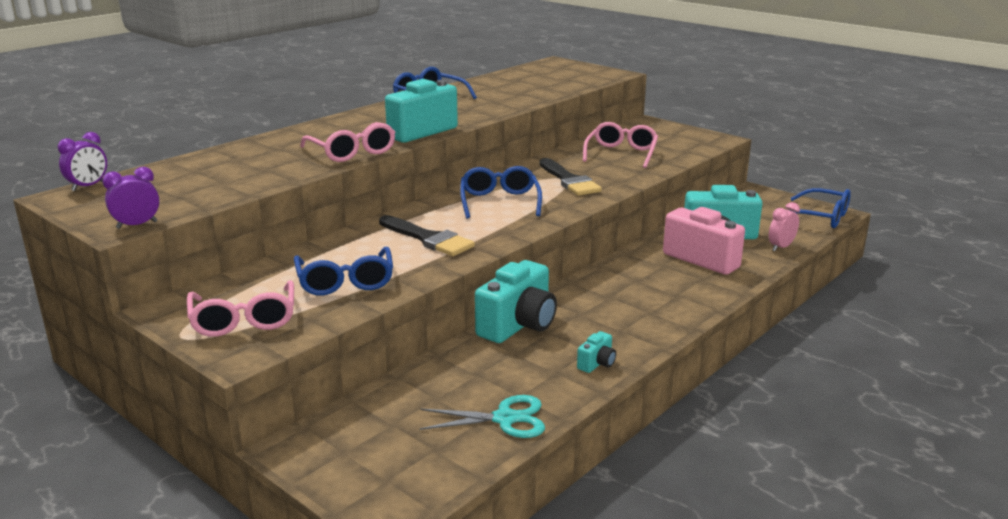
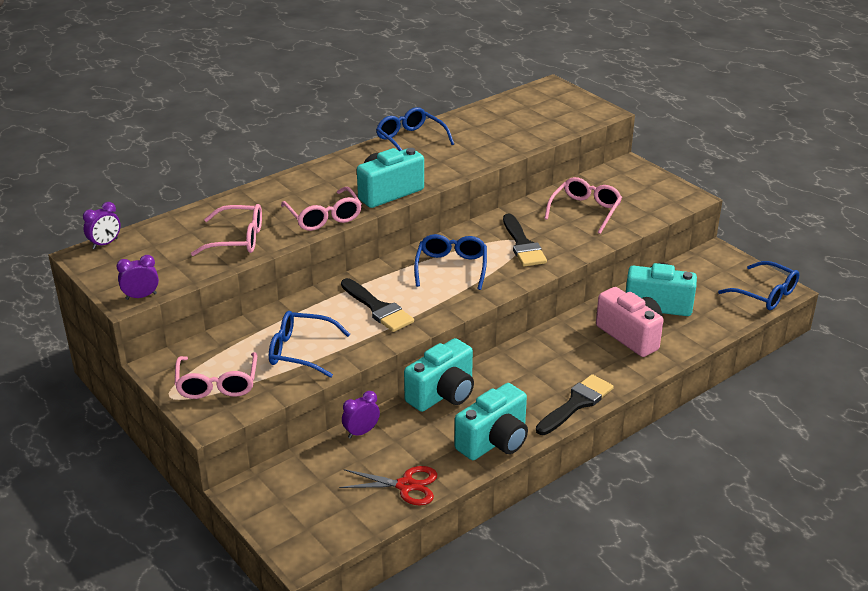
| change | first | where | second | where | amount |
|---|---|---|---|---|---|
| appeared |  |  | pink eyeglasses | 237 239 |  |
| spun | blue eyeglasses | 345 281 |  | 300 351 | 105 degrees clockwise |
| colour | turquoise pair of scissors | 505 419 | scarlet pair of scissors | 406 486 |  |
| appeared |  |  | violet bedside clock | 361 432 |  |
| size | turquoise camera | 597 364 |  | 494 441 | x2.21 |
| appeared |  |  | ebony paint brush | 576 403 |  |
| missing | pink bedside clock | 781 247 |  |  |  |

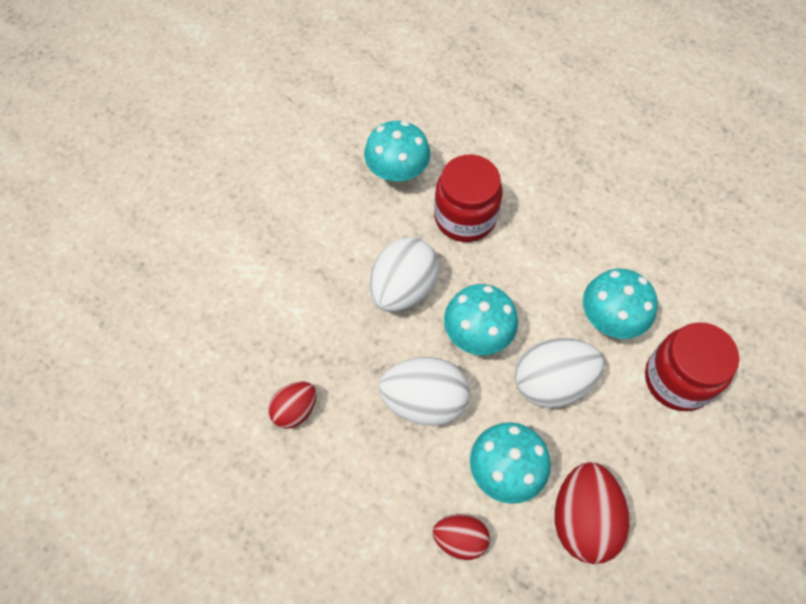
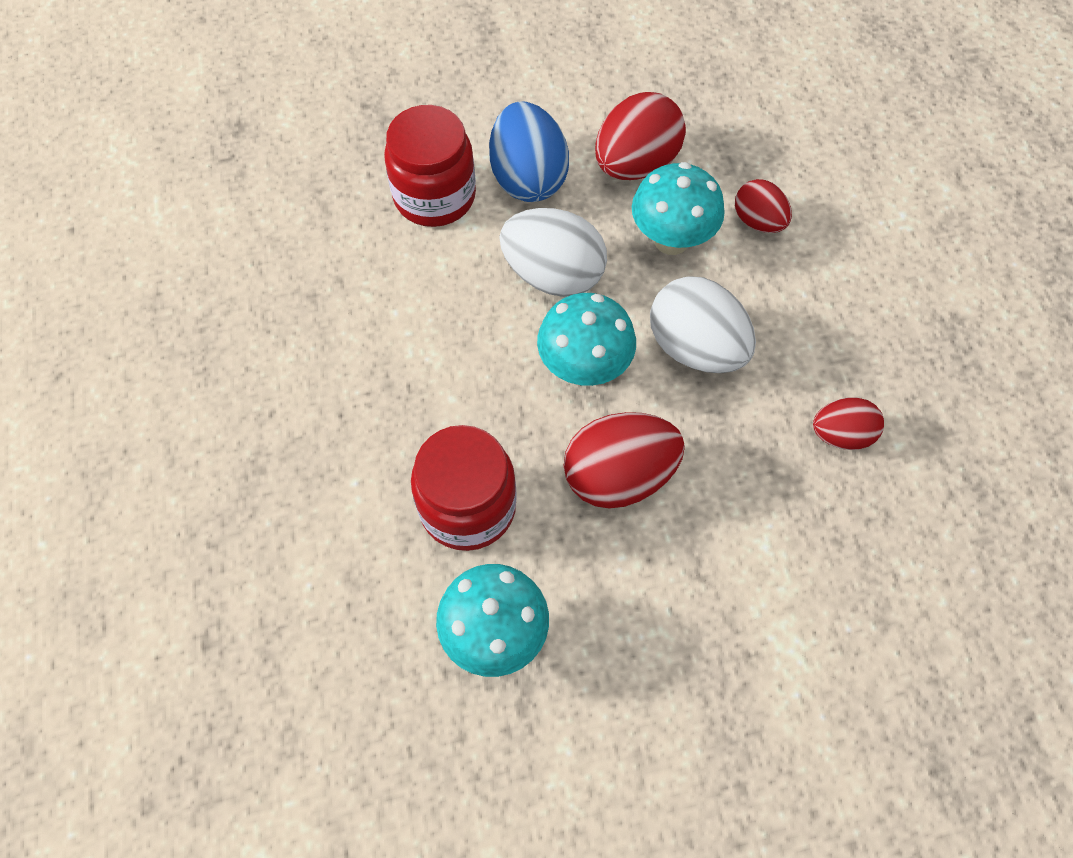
| change | first | where | second | where | amount |
|---|---|---|---|---|---|
| appeared |  |  | blue egg | 528 178 |  |
| colour | white egg | 403 289 | scarlet egg | 619 476 |  |
| missing | turquoise toadstool | 609 321 |  |  |  |

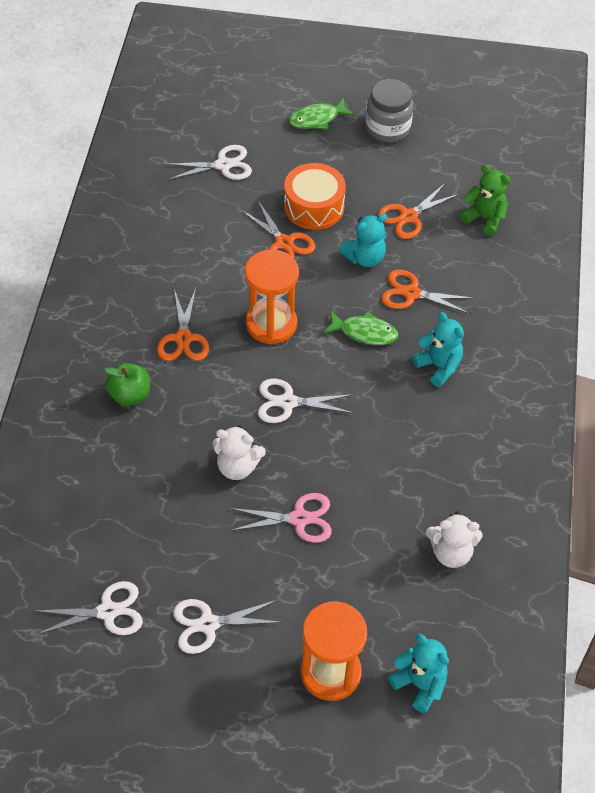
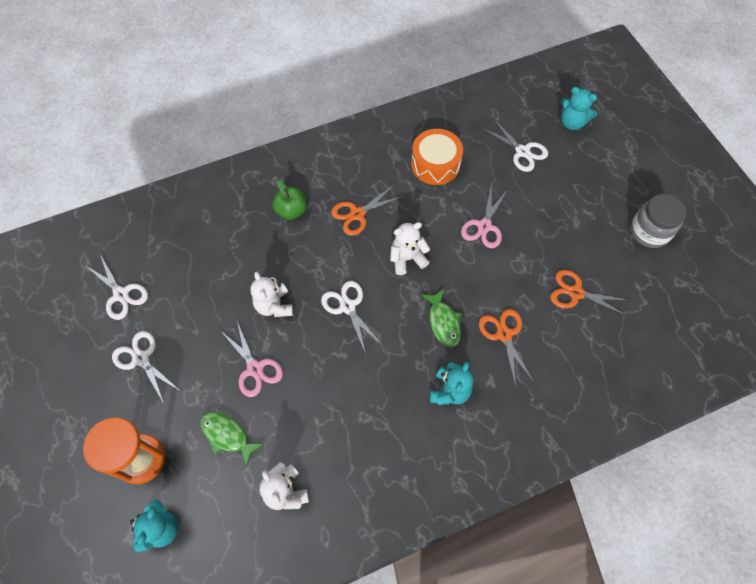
| change | first | where | second | where | amount |
|---|---|---|---|---|---|
| relocated | green fish figure | 317 119 |  | 227 435 |  |
| exchanged | bright orange sand timer | 271 324 | white stuffed bear | 407 258 |  |
| relocated | bright orange drum | 314 207 |  | 435 164 |  |
| colour | bright orange pair of scissors | 284 243 | pink pair of scissors | 484 226 |  |
| relocated | turquoise stuffed bear | 365 258 |  | 572 122 |  |
| missing | green stuffed bear | 484 218 |  |  |  |

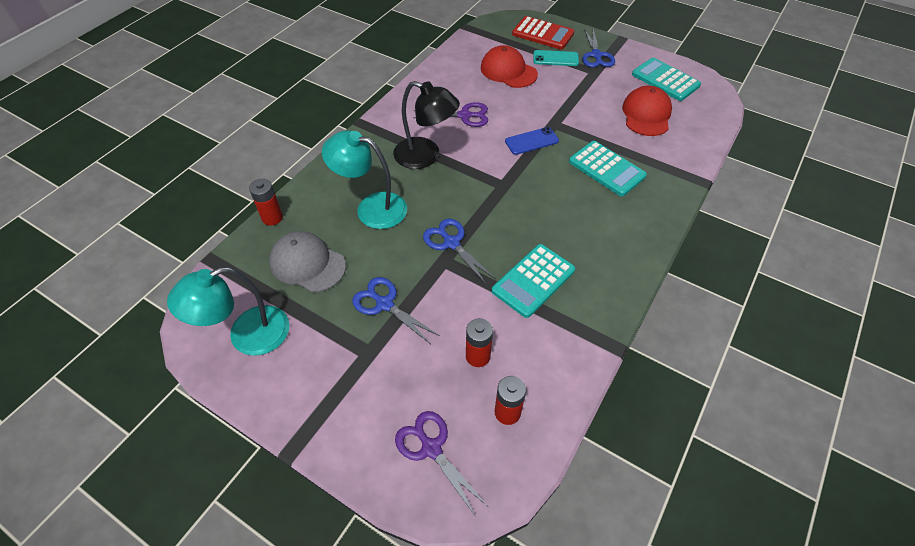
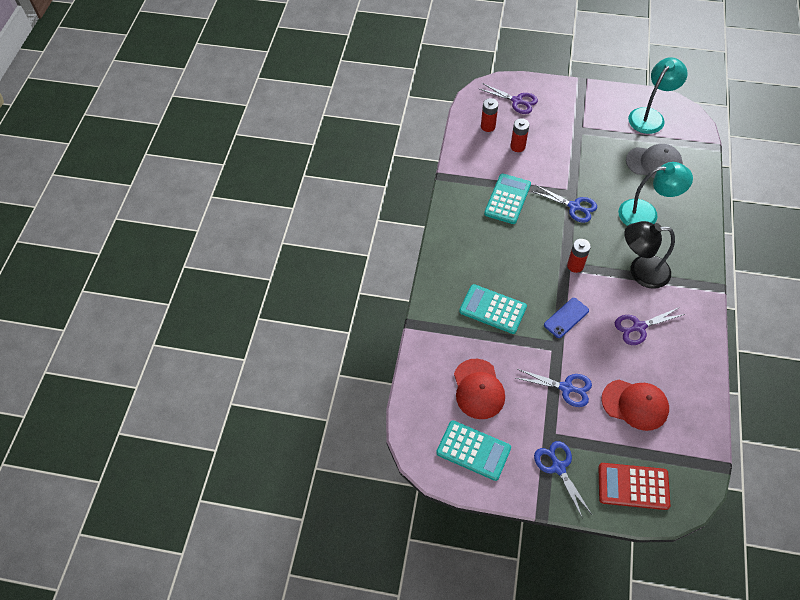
| change | first | where | second | where | amount |
|---|---|---|---|---|---|
| relocated | blue pair of scissors | 384 304 |  | 566 388 |  |
| relocated | scarlet power cell | 272 218 |  | 575 266 |  |
| missing | turquoise phone | 555 58 |  |  |  |

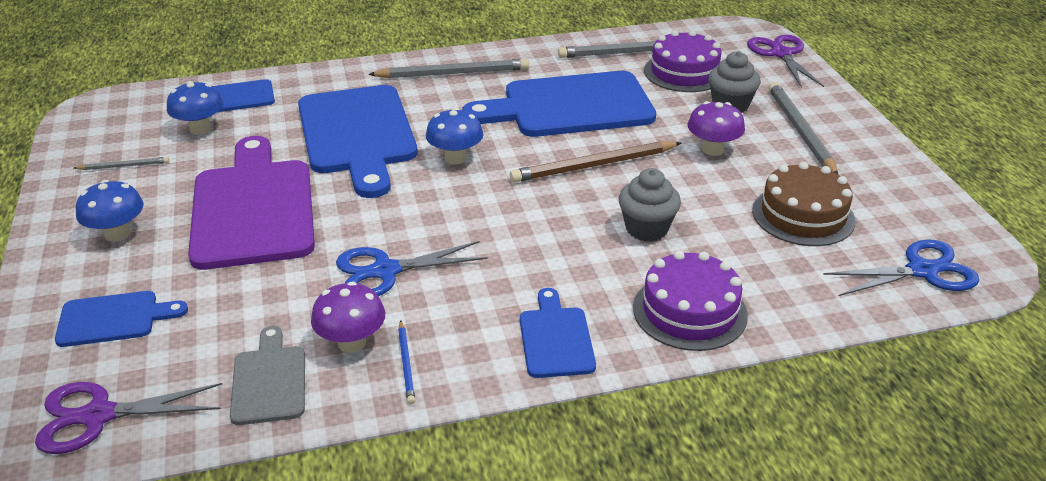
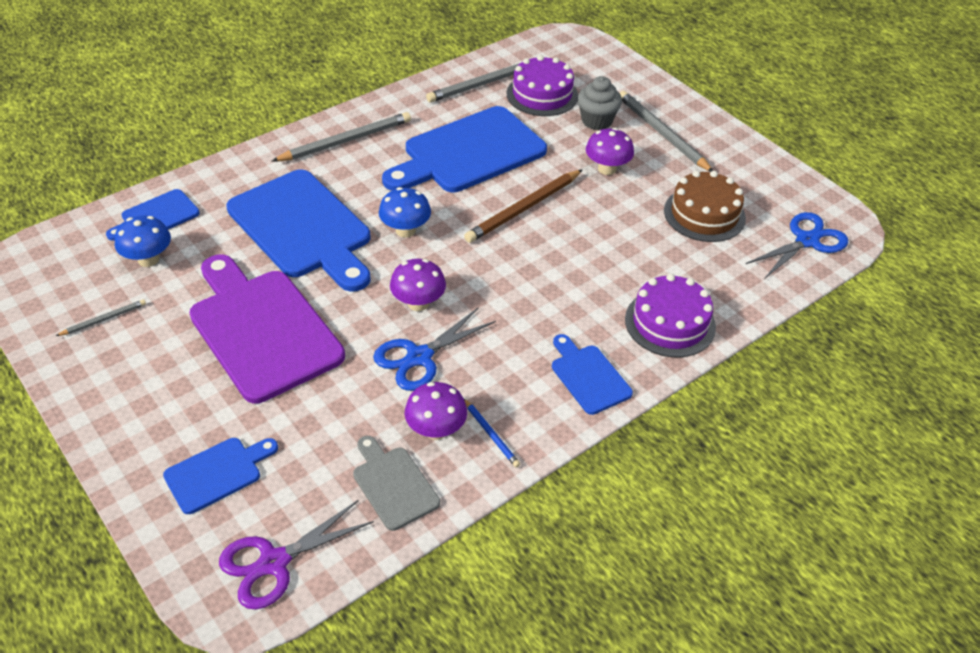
| change | first | where | second | where | amount |
|---|---|---|---|---|---|
| appeared |  |  | violet toadstool | 418 303 |  |
| missing | blue toadstool | 117 234 |  |  |  |
| missing | ash-grey muffin | 646 228 |  |  |  |
| missing | violet pair of scissors | 781 54 |  |  |  |

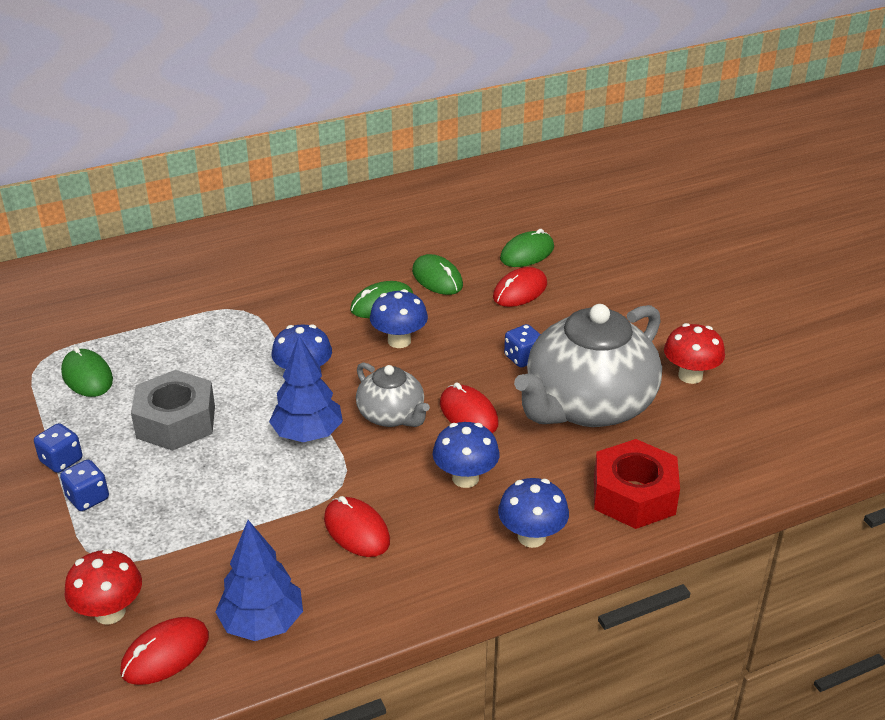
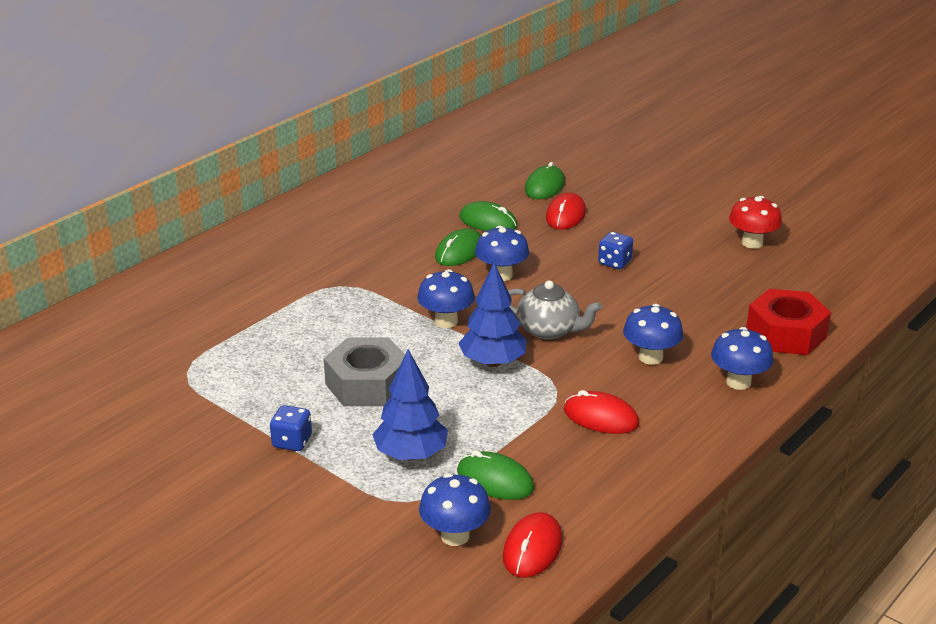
| change | first | where | second | where | amount |
|---|---|---|---|---|---|
| relocated | blue toy tree | 262 623 |  | 411 455 |  |
| colour | scarlet toadstool | 110 612 | blue toadstool | 455 536 |  |
| relocated | green PC mouse | 87 376 |  | 495 480 |  |
| missing | blue dice | 88 498 |  |  |  |
| missing | scarlet PC mouse | 468 414 |  |  |  |
| missing | ash-grey china teapot | 588 405 |  |  |  |

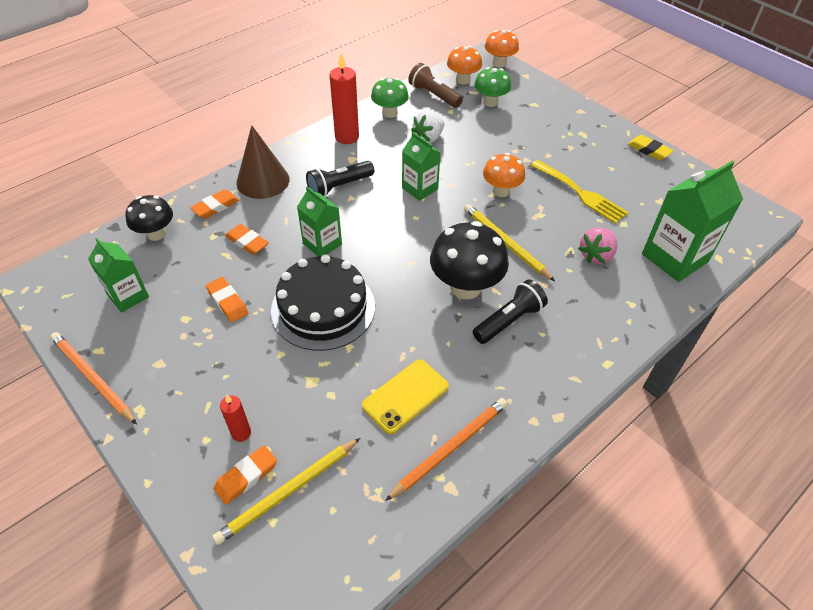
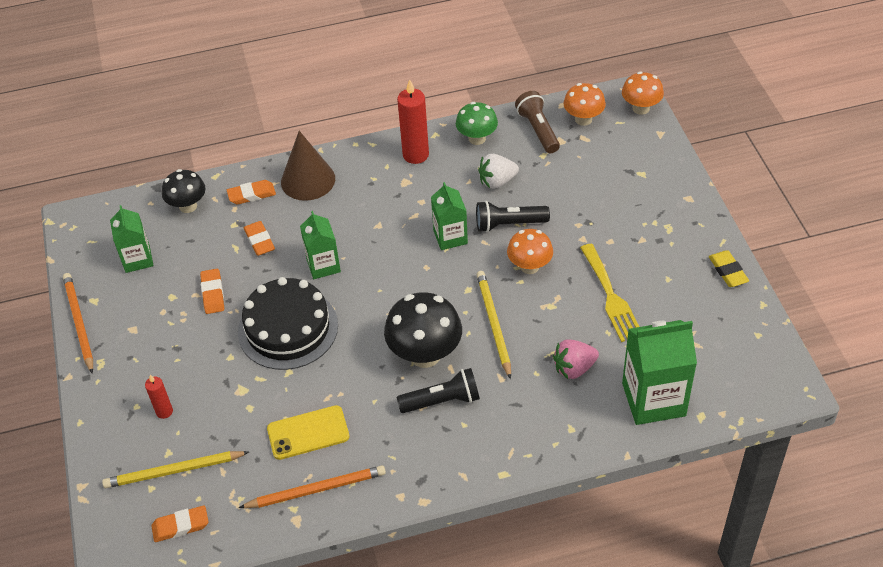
| change | first | where | second | where | amount |
|---|---|---|---|---|---|
| relocated | bright orange eraser | 246 476 |  | 180 526 |  |
| relocated | ebony pocket torch | 339 187 |  | 508 224 |  |
| missing | green toadstool | 490 102 |  |  |  |

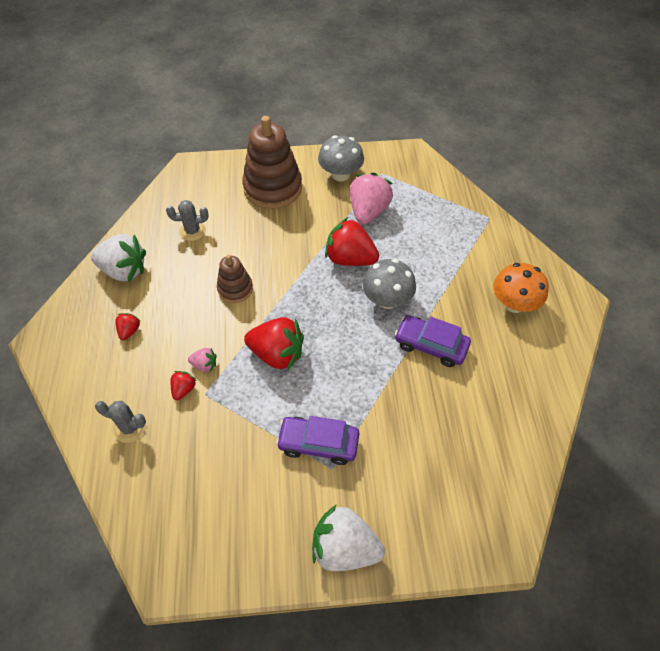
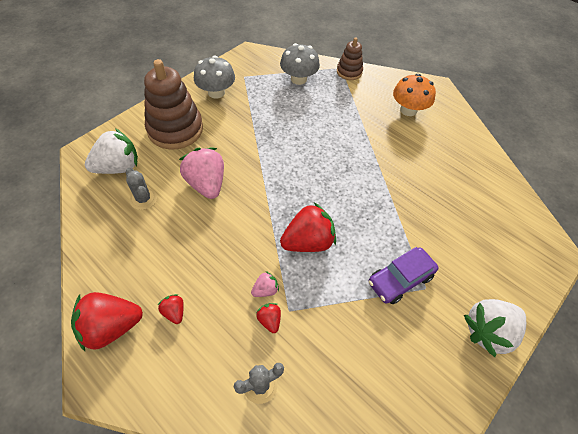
| change | first | where | second | where | amount |
|---|---|---|---|---|---|
| relocated | scarlet strawberry | 350 259 |  | 111 327 |  |
| relocated | white strawberry | 124 270 |  | 118 167 |  |
| spun | ash-grey saguaro cactus | 192 231 |  | 143 199 | 75 degrees counterclockwise |
| relocated | pink strawberry | 368 211 |  | 206 184 |  |
| relocated | ash-grey toadstool | 387 299 |  | 298 79 |  |
| relocated | russet stacking toy | 235 289 |  | 349 72 |  |
| missing | violet car | 431 345 |  |  |  |

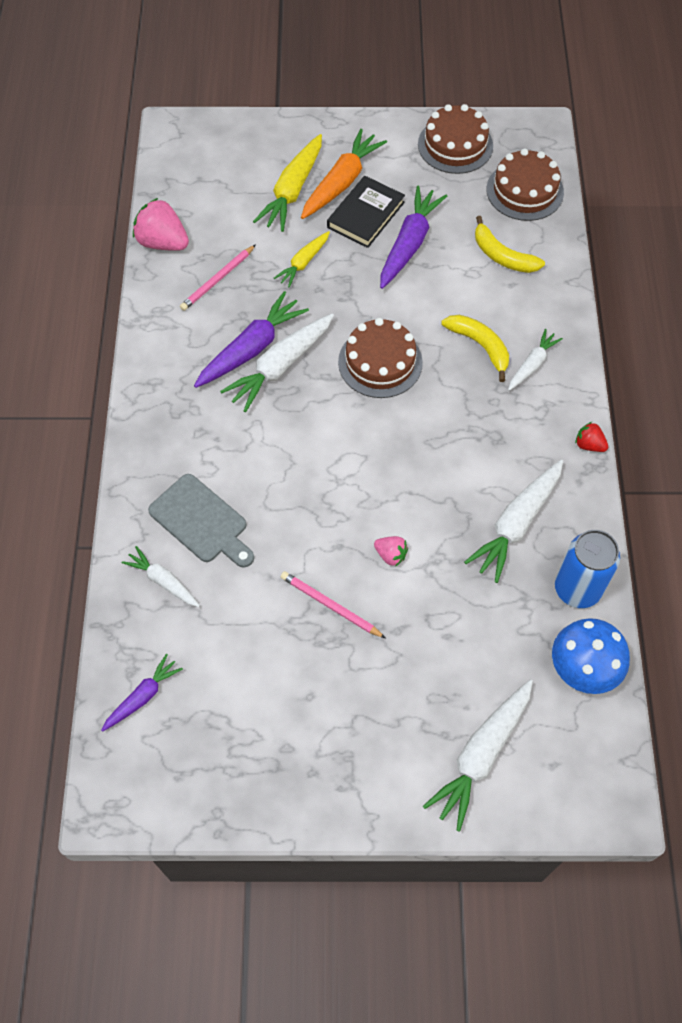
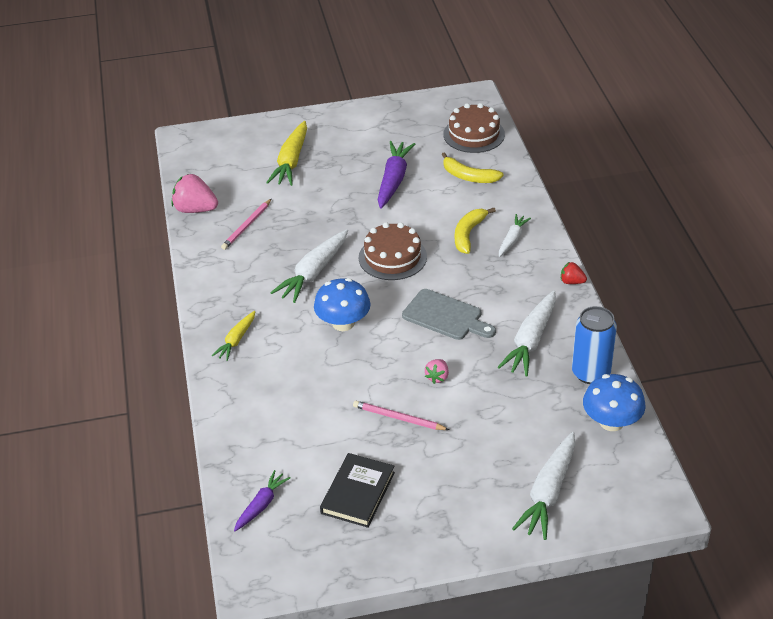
| change | first | where | second | where | amount |
|---|---|---|---|---|---|
| relocated | yellow carrot | 303 263 |  | 236 340 |  |
| appeared |  |  | blue toadstool | 343 323 |  |
| relocated | ebony hardcover | 366 215 |  | 358 493 |  |
| relocated | ash-grey cutting board | 201 521 |  | 445 316 |  |
| spun | pink strawberry | 390 555 |  | 437 377 | 90 degrees clockwise |
| spun | yellow toy banana | 480 346 |  | 468 234 | 105 degrees counterclockwise |
| missing | white carrot | 163 581 |  |  |  |
| missing | violet carrot | 251 348 |  |  |  |
| missing | bright orange carrot | 341 182 |  |  |  |
| missing | russet gateau | 455 145 |  |  |  |

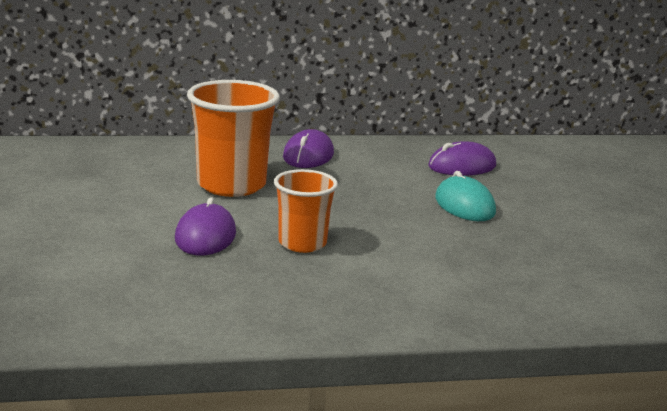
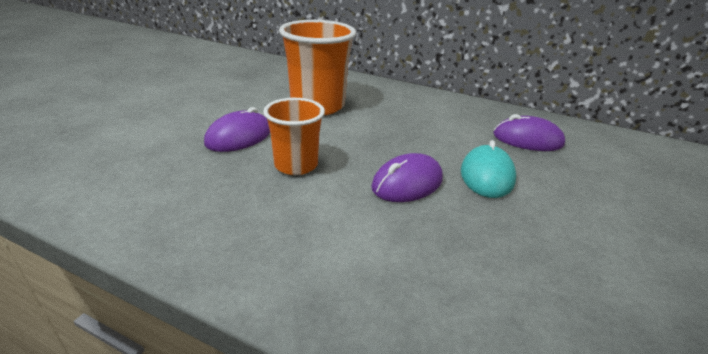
| change | first | where | second | where | amount |
|---|---|---|---|---|---|
| relocated | violet PC mouse | 308 155 |  | 407 183 |  |

